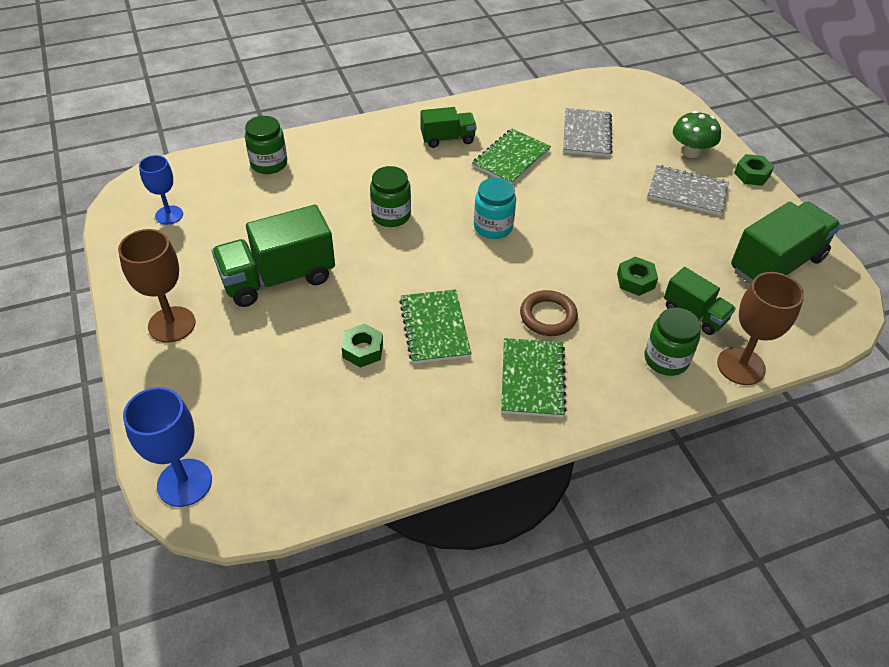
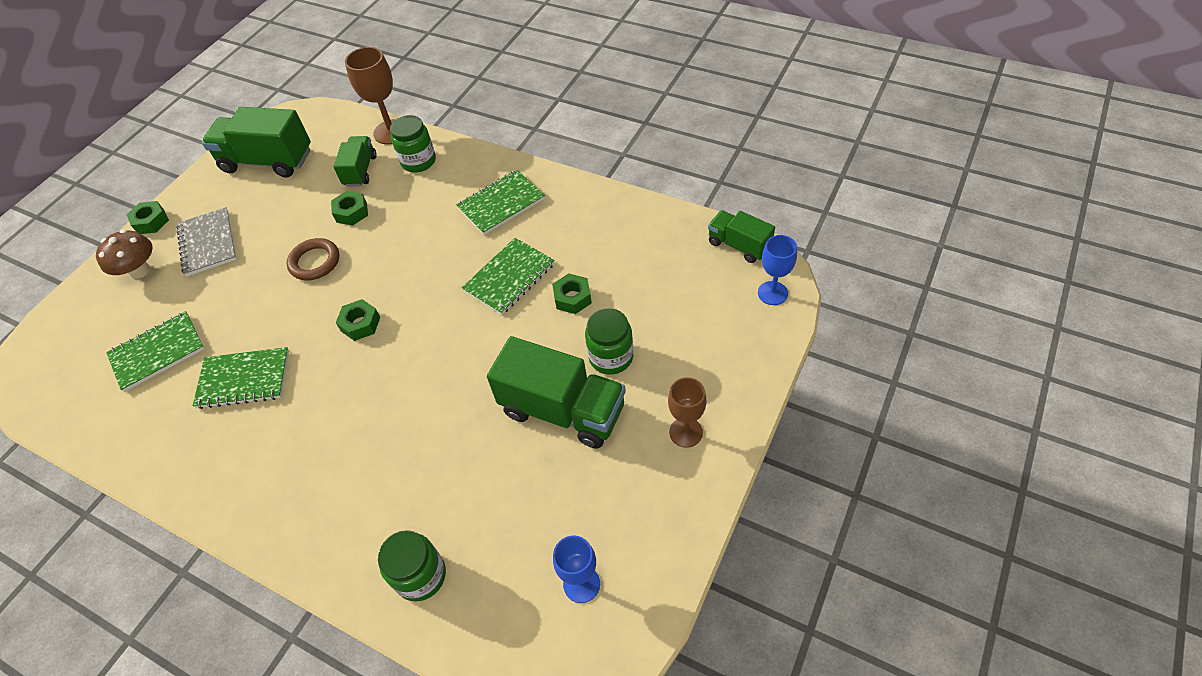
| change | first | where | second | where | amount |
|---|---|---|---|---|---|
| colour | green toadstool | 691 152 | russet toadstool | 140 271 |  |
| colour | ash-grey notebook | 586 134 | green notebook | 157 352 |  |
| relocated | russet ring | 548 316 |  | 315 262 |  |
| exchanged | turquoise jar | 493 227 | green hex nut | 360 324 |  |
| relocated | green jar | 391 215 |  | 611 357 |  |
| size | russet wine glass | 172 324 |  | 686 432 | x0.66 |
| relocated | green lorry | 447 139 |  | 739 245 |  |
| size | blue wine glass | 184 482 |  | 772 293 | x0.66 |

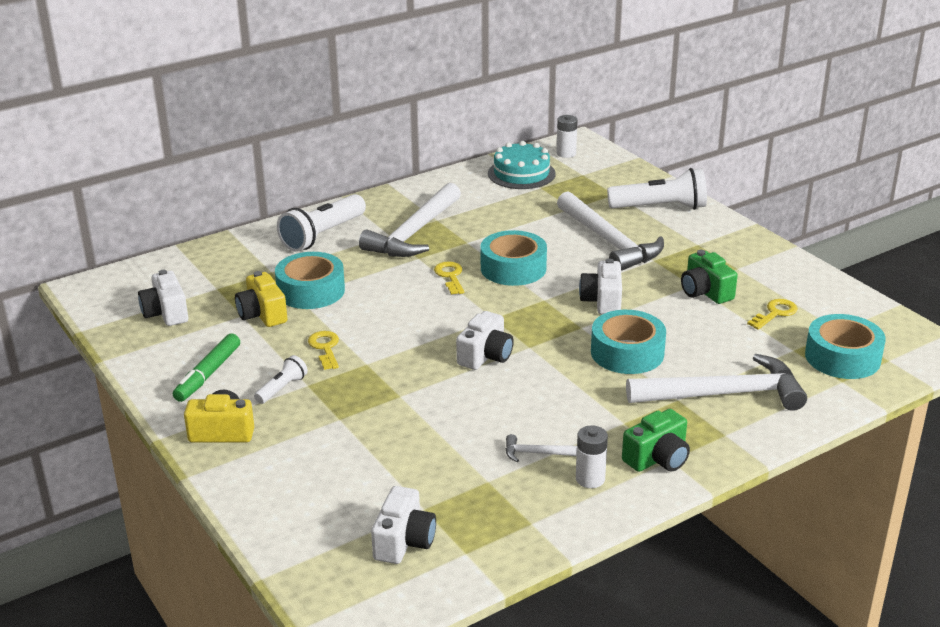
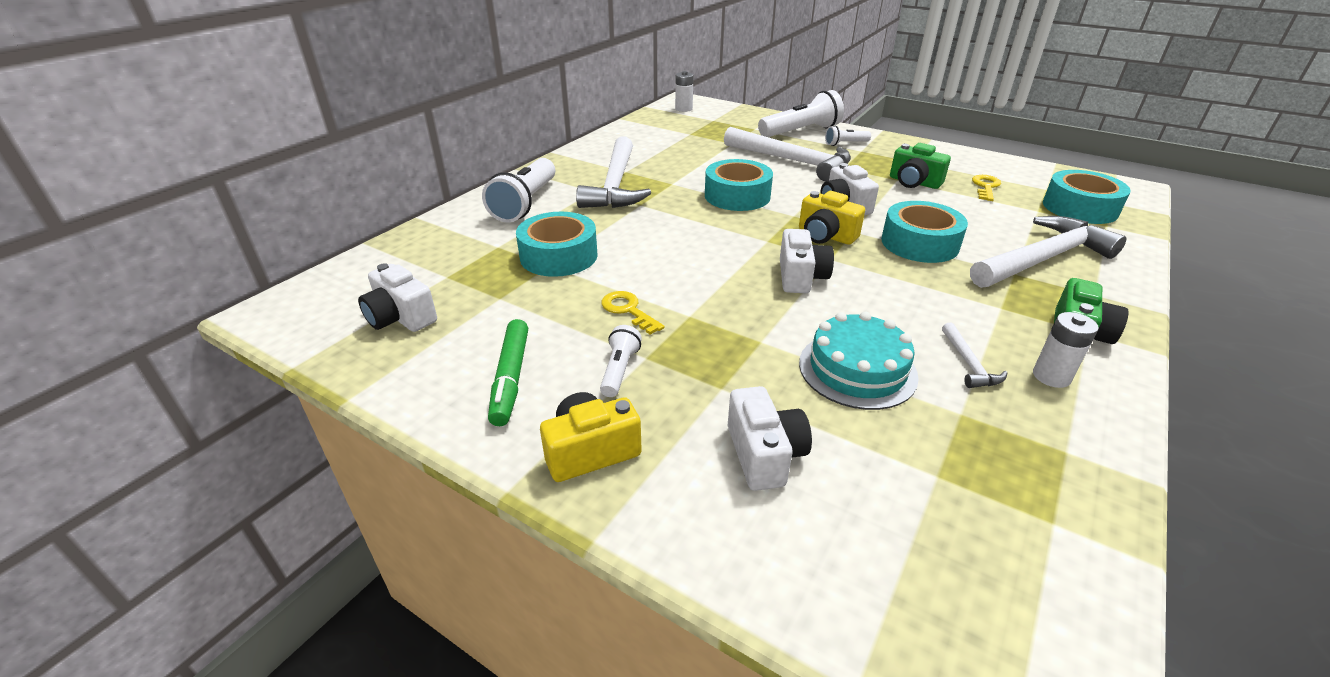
| change | first | where | second | where | amount |
|---|---|---|---|---|---|
| relocated | white camera | 404 541 |  | 764 454 |  |
| relocated | yellow camera | 262 314 |  | 825 235 |  |
| relocated | turquoise gateau | 521 173 |  | 857 369 |  |
| appeared |  |  | white pocket torch | 845 144 |  |
| spun | white carpenter's hammer | 537 453 |  | 968 364 | 75 degrees counterclockwise |
| missing | yellow latchkey | 450 276 |  |  |  |

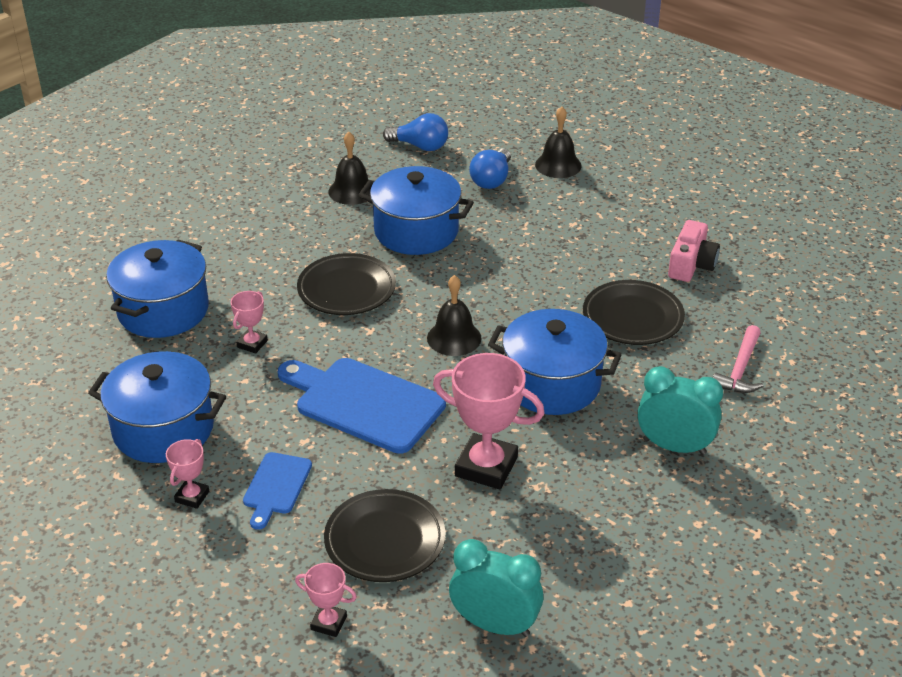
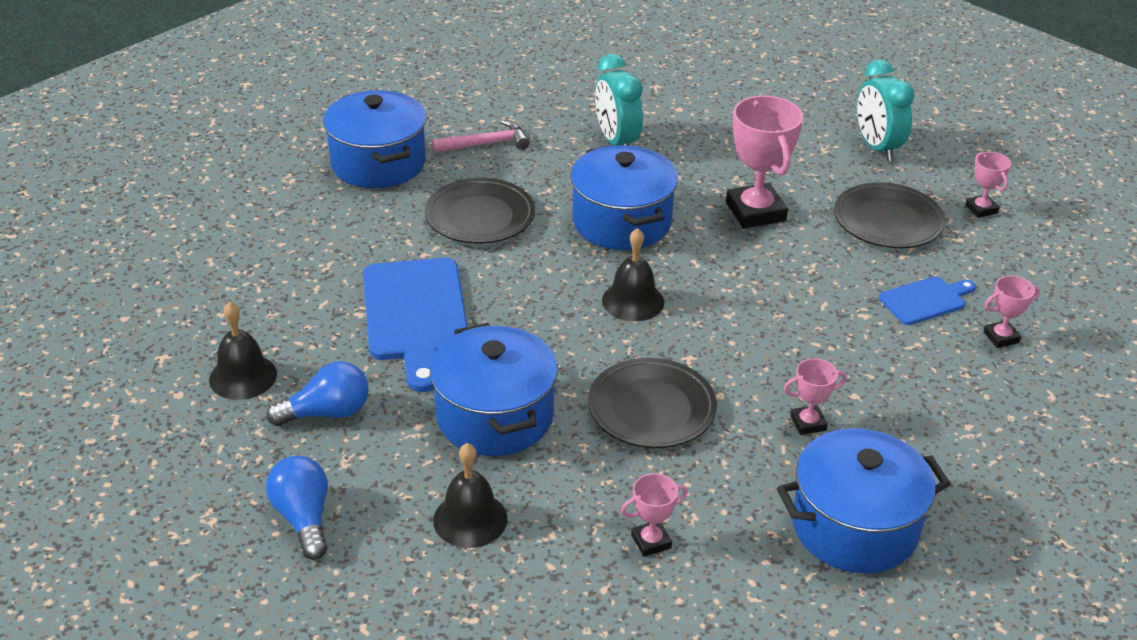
| change | first | where | second | where | amount |
|---|---|---|---|---|---|
| relocated | blue stockpot | 163 429 |  | 378 163 |  |
| relocated | blue cutting board | 364 403 |  | 415 315 |  |
| appeared |  |  | pink award cup | 651 541 |  |
| missing | pink camera | 691 264 |  |  |  |

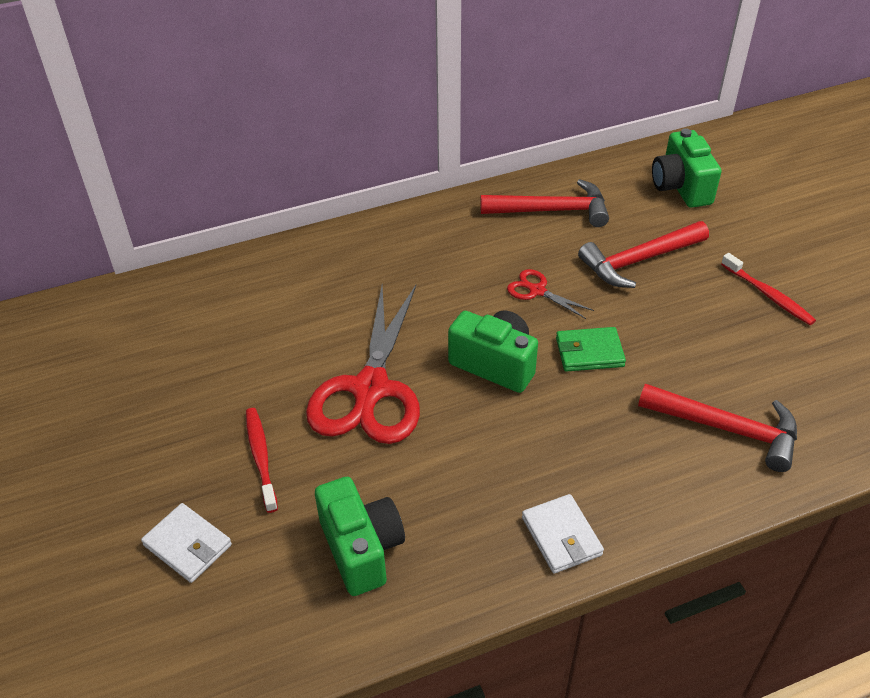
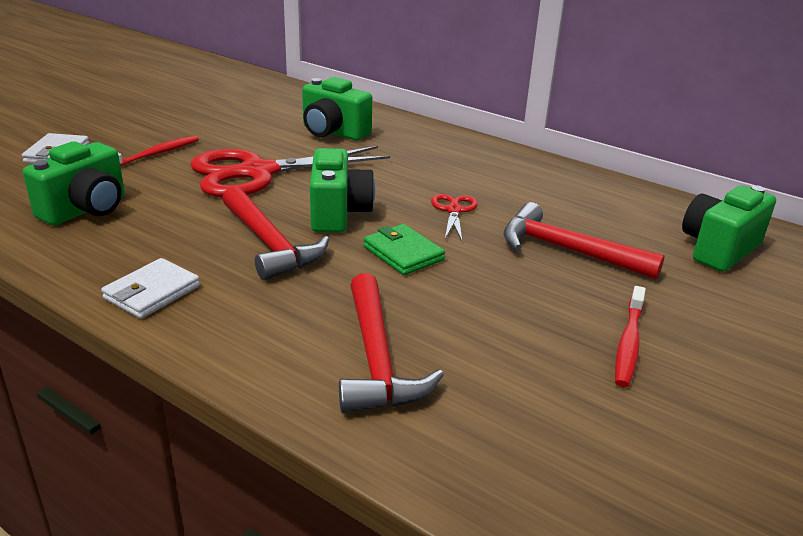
| change | first | where | second | where | amount |
|---|---|---|---|---|---|
| relocated | scarlet carpenter's hammer | 552 211 |  | 269 244 |  |
| appeared |  |  | green camera | 333 132 |  |

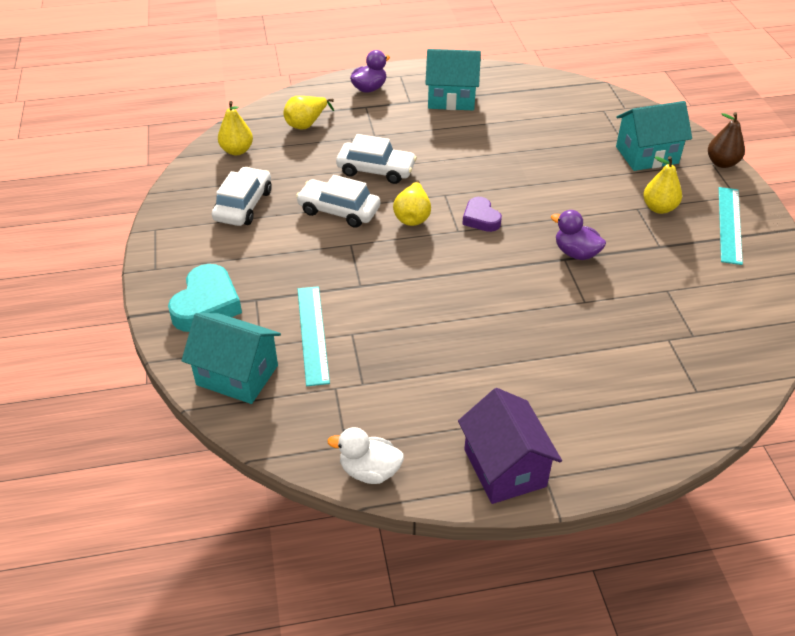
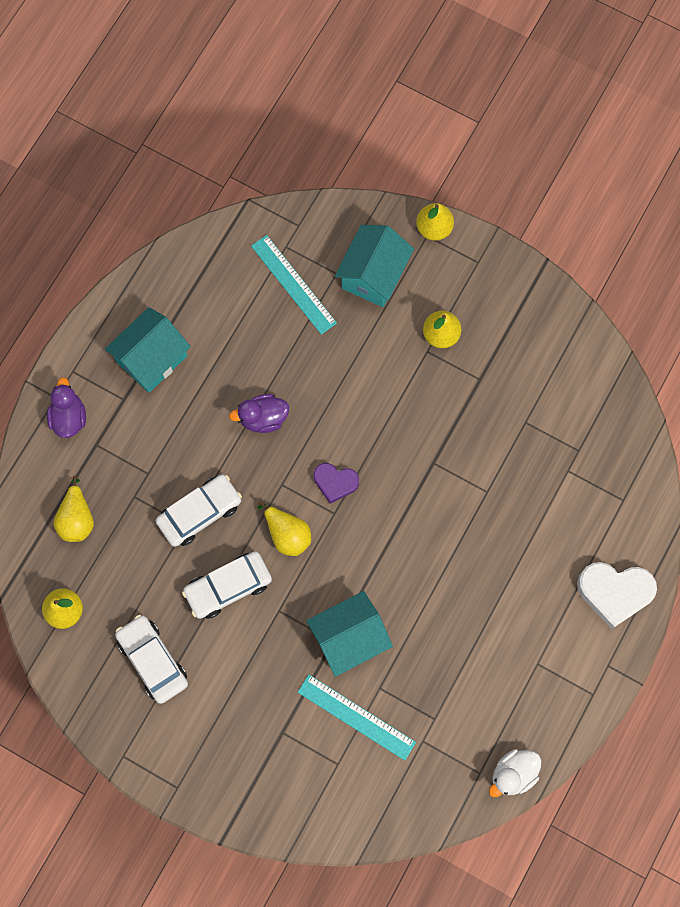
| change | first | where | second | where | amount |
|---|---|---|---|---|---|
| relocated | violet duck | 576 253 |  | 263 418 |  |
| relocated | turquoise ruler | 729 224 |  | 293 284 |  |
| relocated | turquoise house | 237 375 |  | 349 638 |  |
| colour | russet pear fruit | 722 163 | yellow pear fruit | 434 228 |  |
| appeared |  |  | white heart | 614 592 |  |
| missing | turquoise heart | 206 304 |  |  |  |
| missing | violet house | 505 467 |  |  |  |

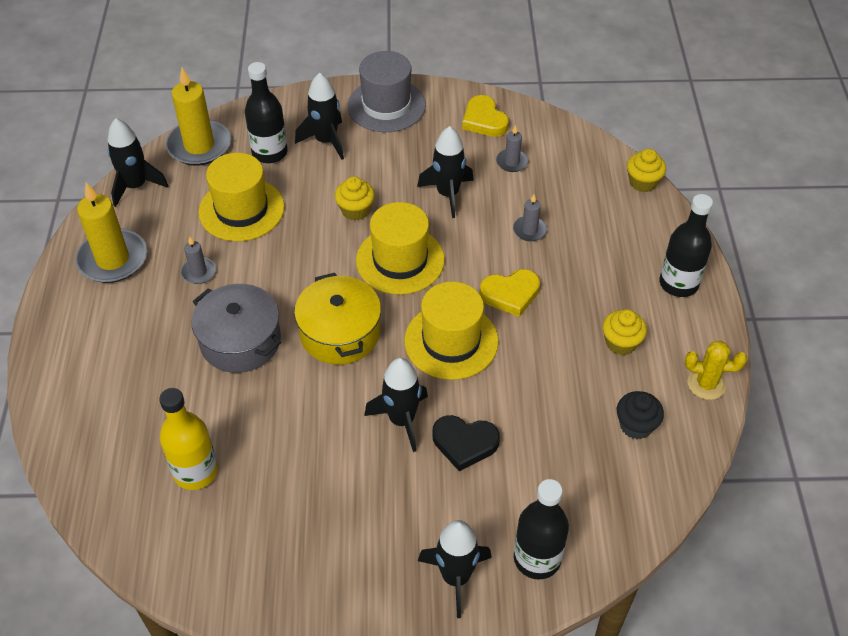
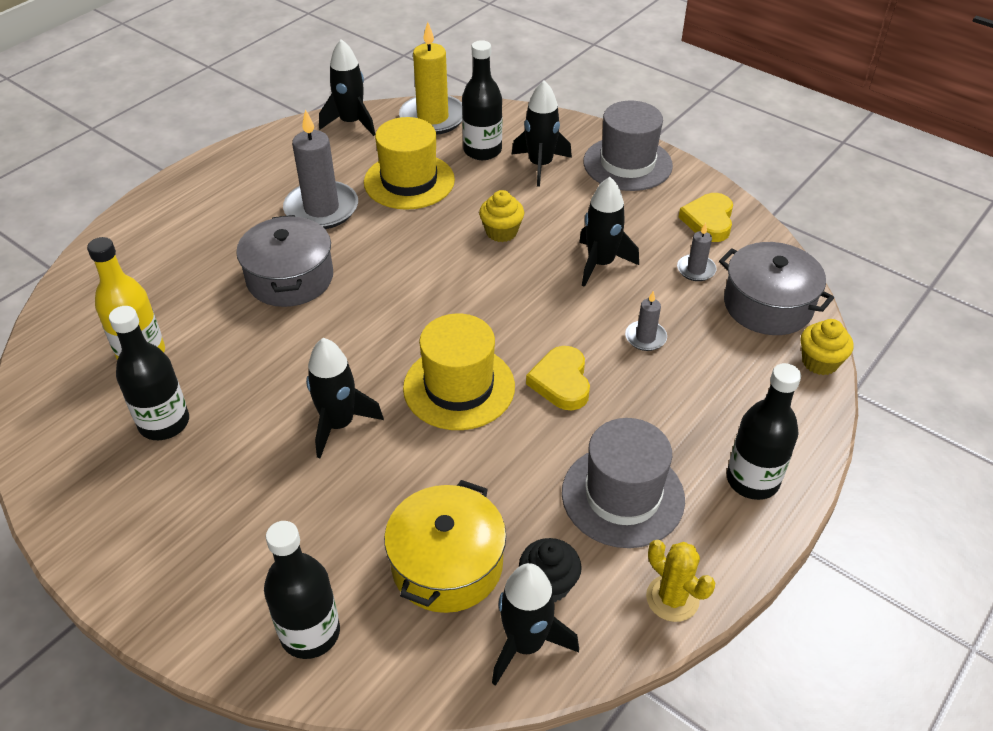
| change | first | where | second | where | amount |
|---|---|---|---|---|---|
| appeared |  |  | ebony bottle | 164 423 |  |
| size | ash-grey pillar candle | 198 272 |  | 321 209 | x2.03 |
| relocated | yellow stockpot | 340 333 |  | 447 564 |  |
| relocated | ebony rocket | 455 577 |  | 525 644 |  |
| spun | yellow heart | 510 294 |  | 561 382 | 60 degrees clockwise |
| exchanged | yellow muffin | 621 343 | ash-grey hat | 623 496 |  |
| appeared |  |  | ash-grey stockpot | 768 305 |  |
| missing | yellow pillar candle | 112 259 |  |  |  |
| missing | yellow hat | 400 260 |  |  |  |
| missing | ebony heart | 464 443 |  |  |  |

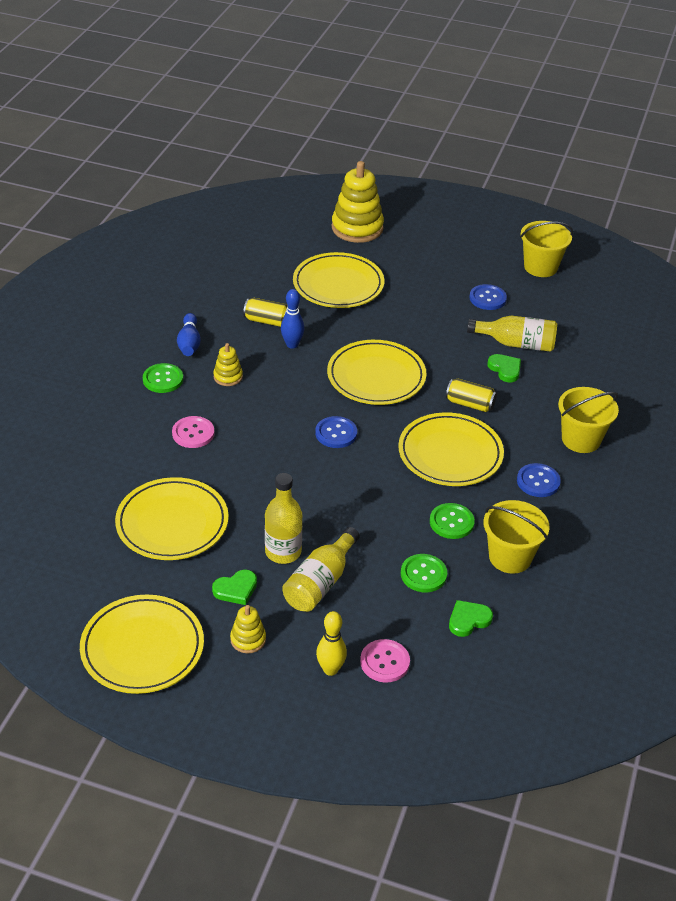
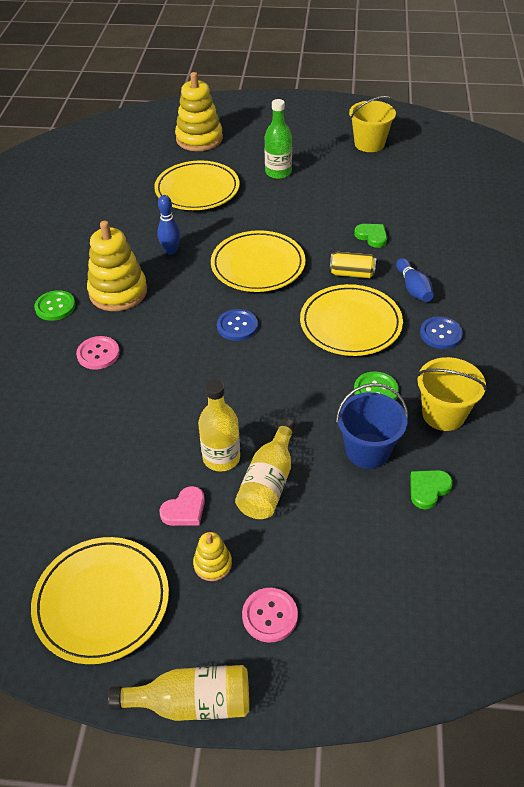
| change | first | where | second | where | amount |
|---|---|---|---|---|---|
| size | yellow stacking toy | 228 377 |  | 118 292 | x2.05 |
| relocated | yellow bottle | 516 344 |  | 192 702 |  |
| colour | green heart | 236 589 | pink heart | 184 510 |  |
| relocated | pink sewing button | 385 662 |  | 269 615 |  |
| appeared |  |  | green bottle | 278 172 |  |
| exchanged | green sewing button | 423 574 | blue pail | 367 450 |  |
| relocated | blue tenpin | 189 343 |  | 413 288 |  |
| missing | yellow flat dish | 172 523 |  |  |  |
| missing | yellow soda can | 267 321 |  |  |  |
| missing | yellow tenpin | 330 669 |  |  |  |
| missing | blue sewing button | 487 298 |  |  |  |
| missing | yellow pail | 581 439 |  |  |  |

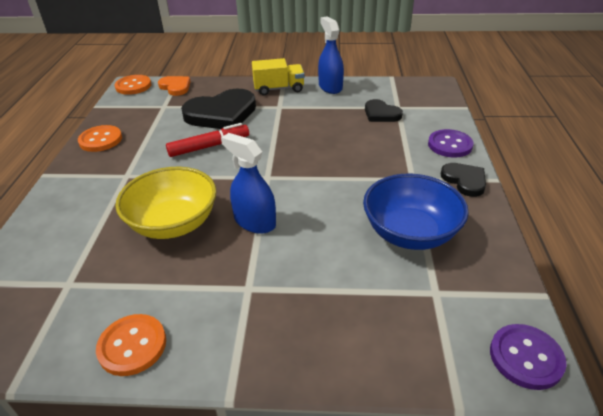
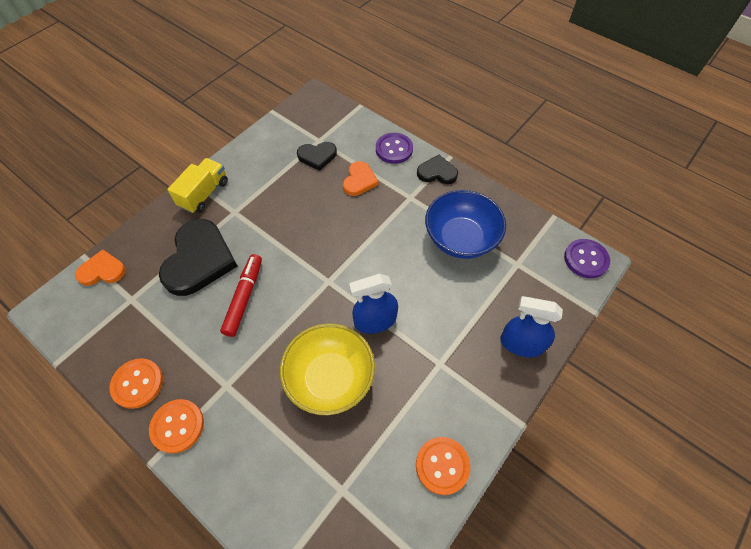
| change | first | where | second | where | amount |
|---|---|---|---|---|---|
| relocated | bright orange sewing button | 133 86 |  | 177 426 |  |
| appeared |  |  | bright orange heart | 359 180 |  |
| relocated | blue spray cleaner | 330 87 |  | 521 344 |  |

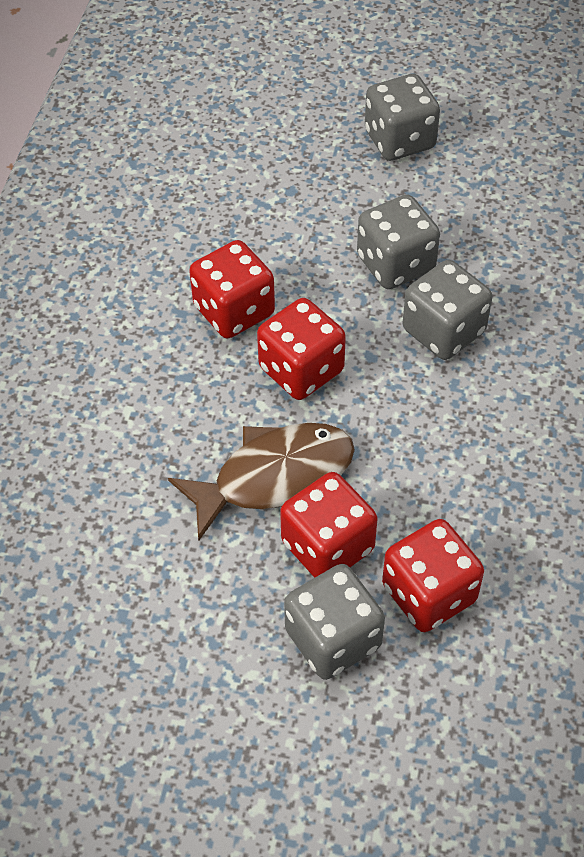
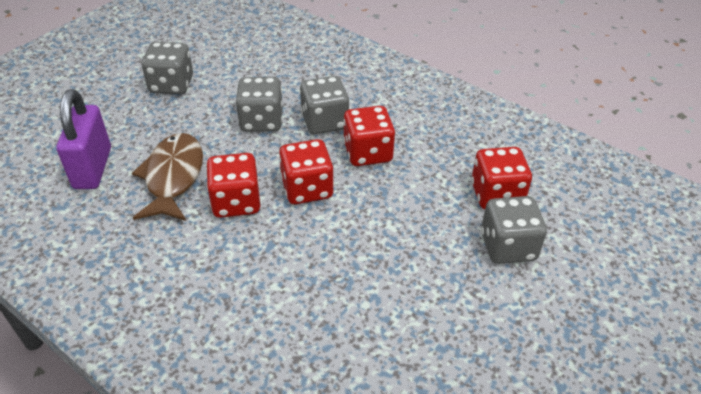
| change | first | where | second | where | amount |
|---|---|---|---|---|---|
| appeared |  |  | violet lock | 93 168 |  |
| relocated | russet fish figure | 274 477 |  | 173 177 |  |
| relocated | scarlet dice | 327 546 |  | 367 153 |  |

